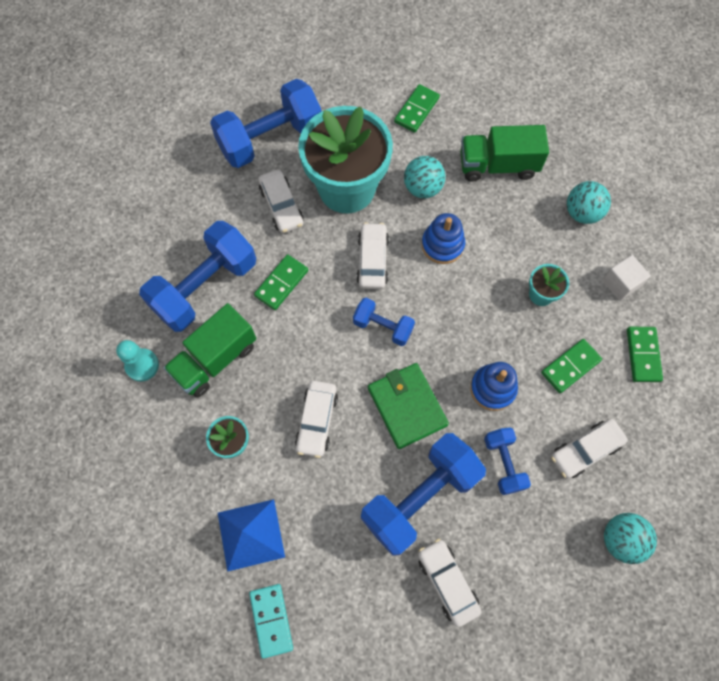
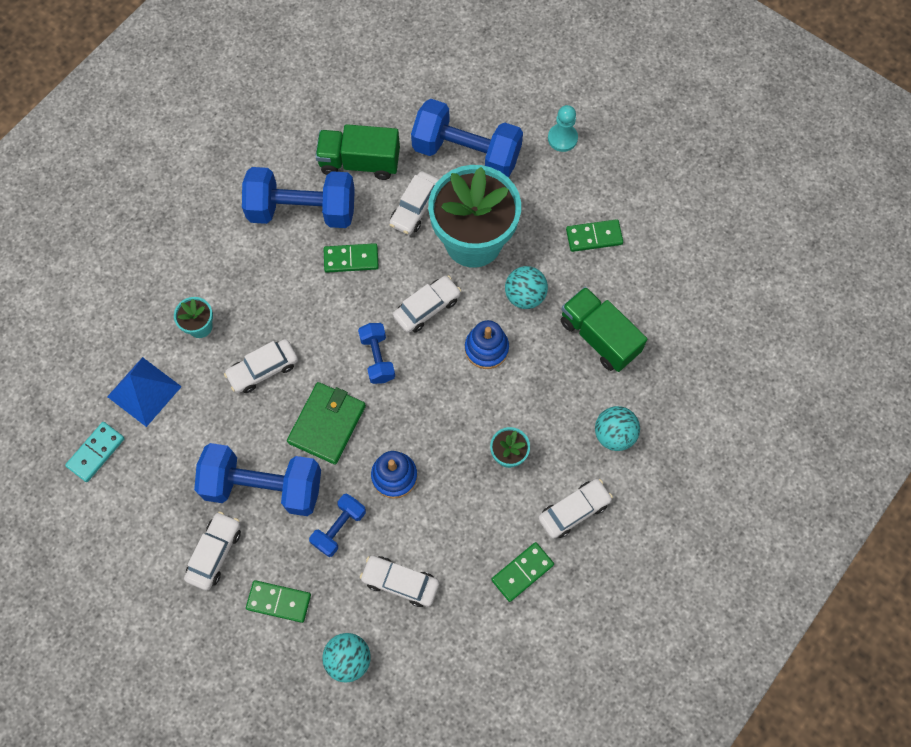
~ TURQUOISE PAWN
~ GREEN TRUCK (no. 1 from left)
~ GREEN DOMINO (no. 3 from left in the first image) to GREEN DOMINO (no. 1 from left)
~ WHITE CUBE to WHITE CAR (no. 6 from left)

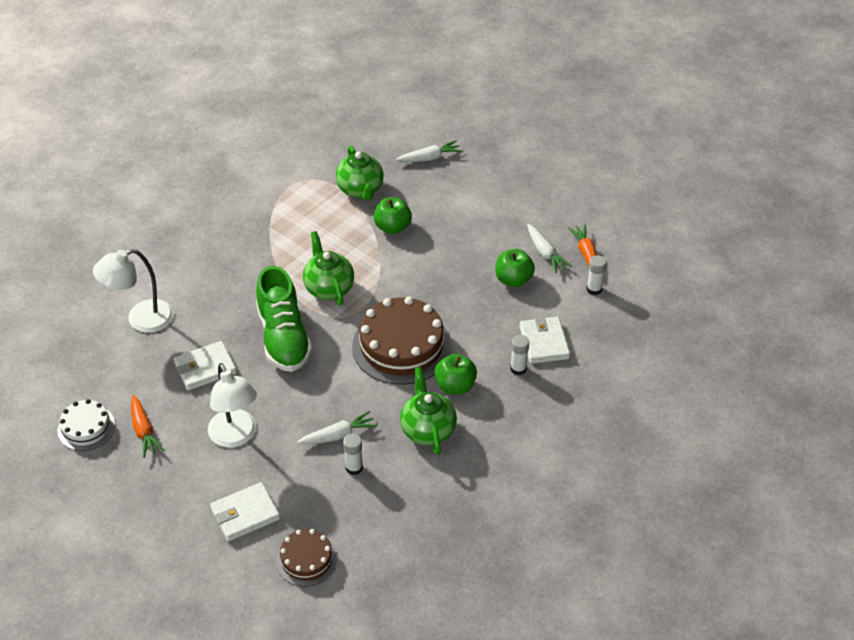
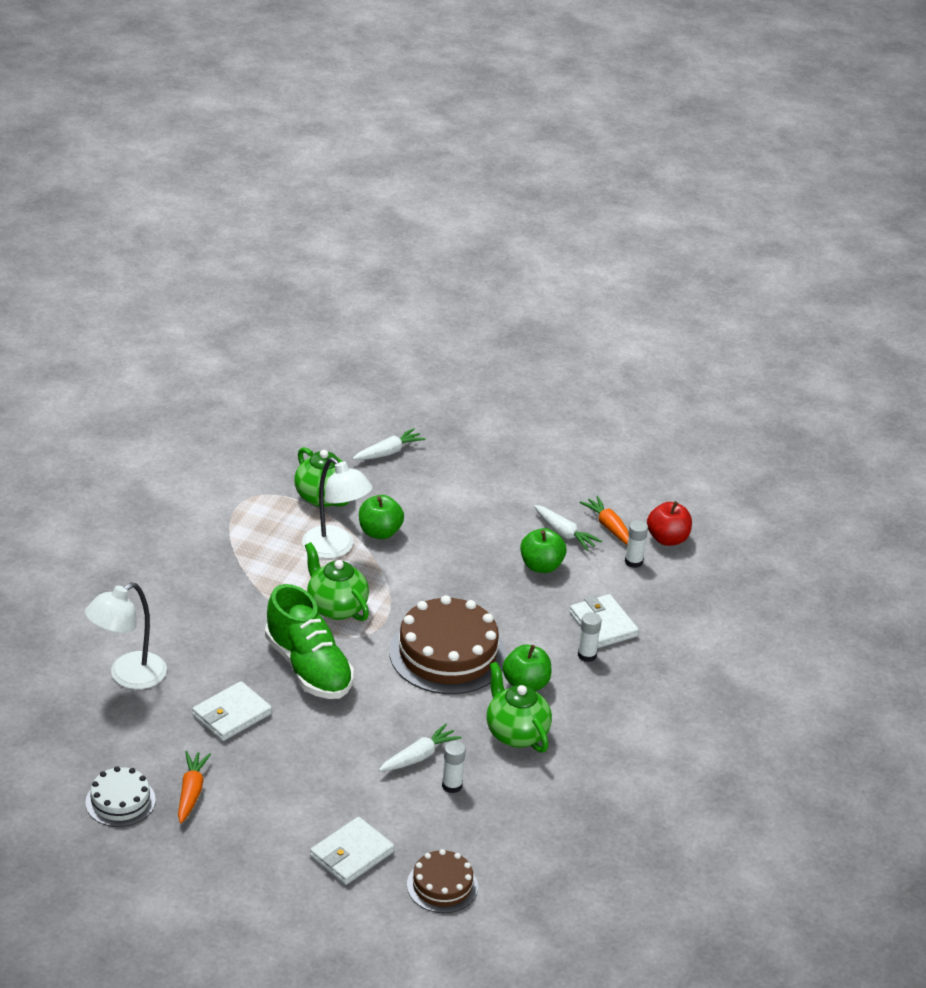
~ ORANGE CARROT (no. 1 from left) 135 degrees counterclockwise
~ WHITE LAMP (no. 2 from left)
+ RED APPLE

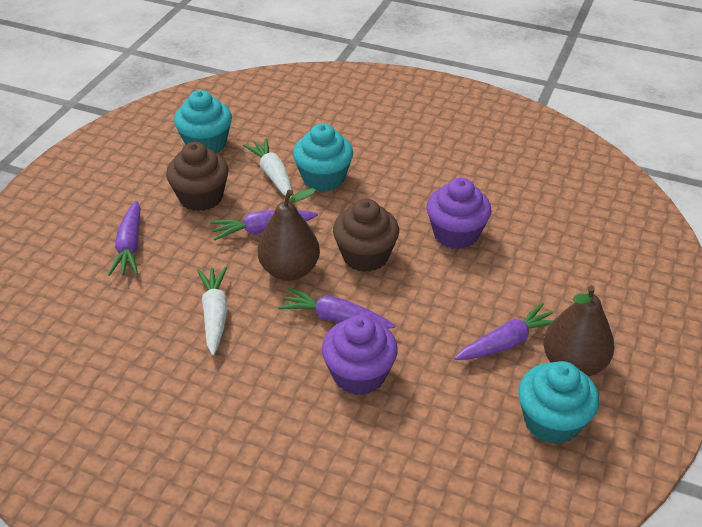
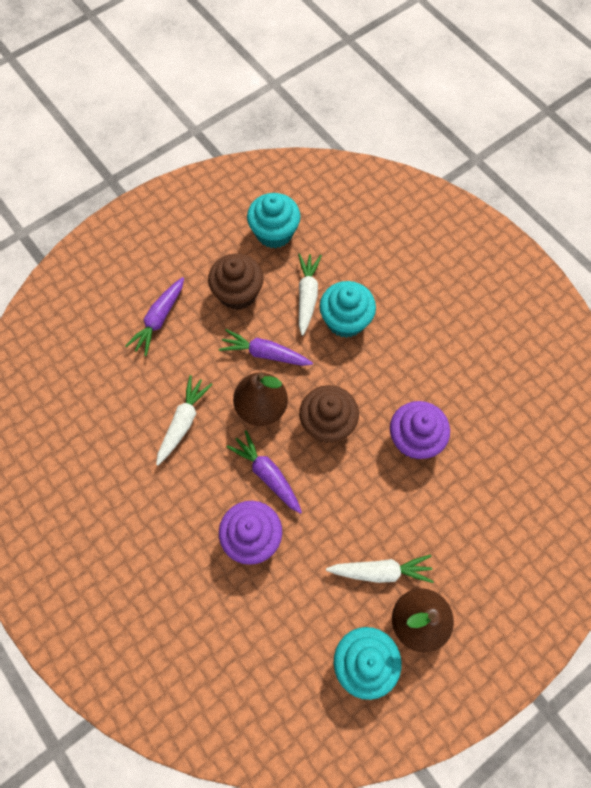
~ PURPLE CARROT (no. 4 from left) to WHITE CARROT (no. 3 from left)

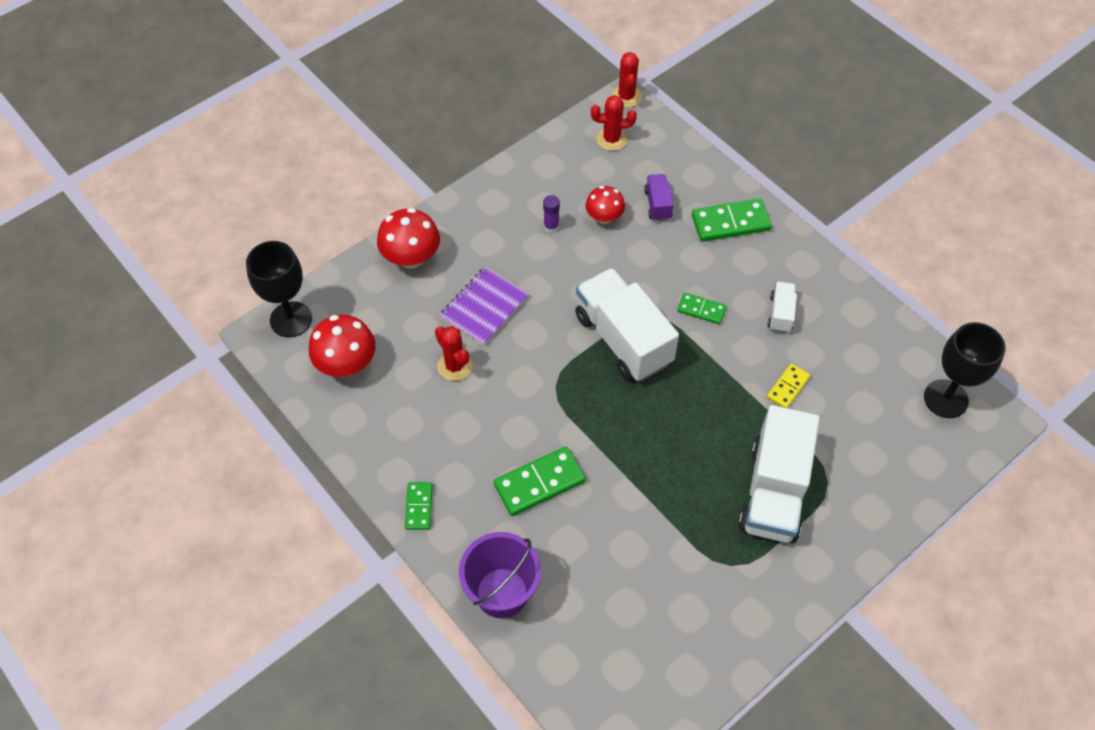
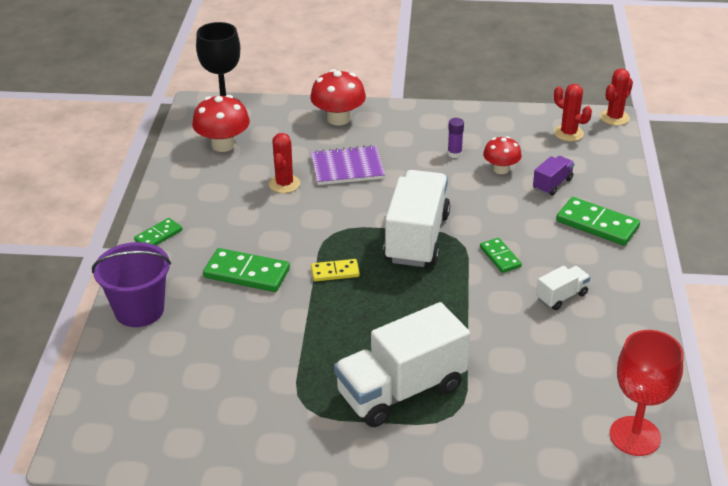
~ YELLOW DOMINO
~ BLACK GOBLET (no. 2 from left) to RED GOBLET

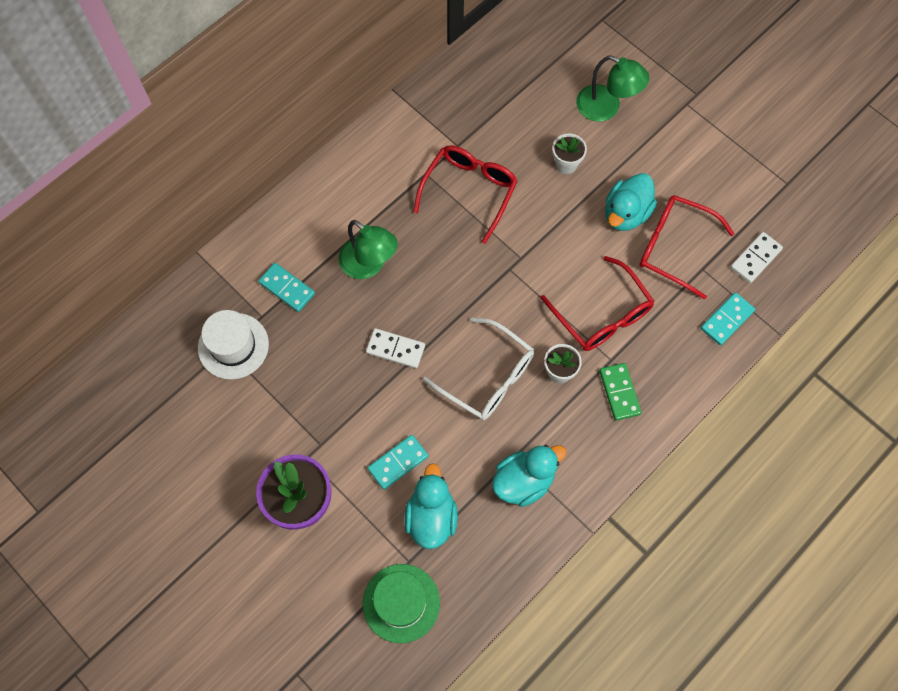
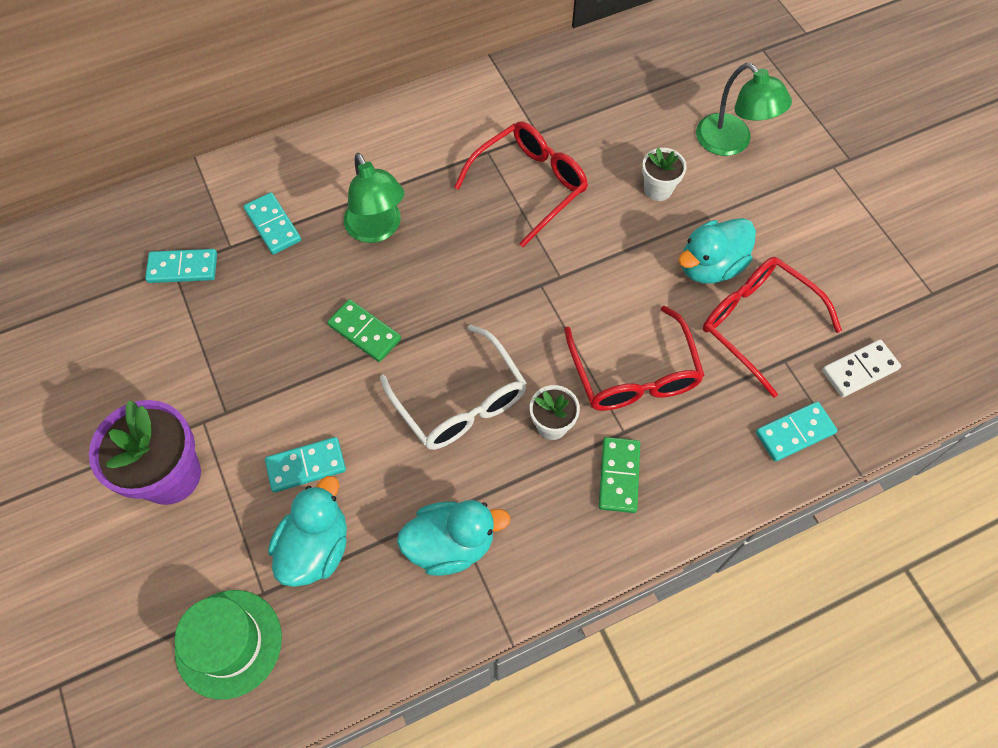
~ WHITE HAT to TURQUOISE DOMINO (no. 1 from left)
~ WHITE DOMINO (no. 1 from left) to GREEN DOMINO (no. 1 from left)

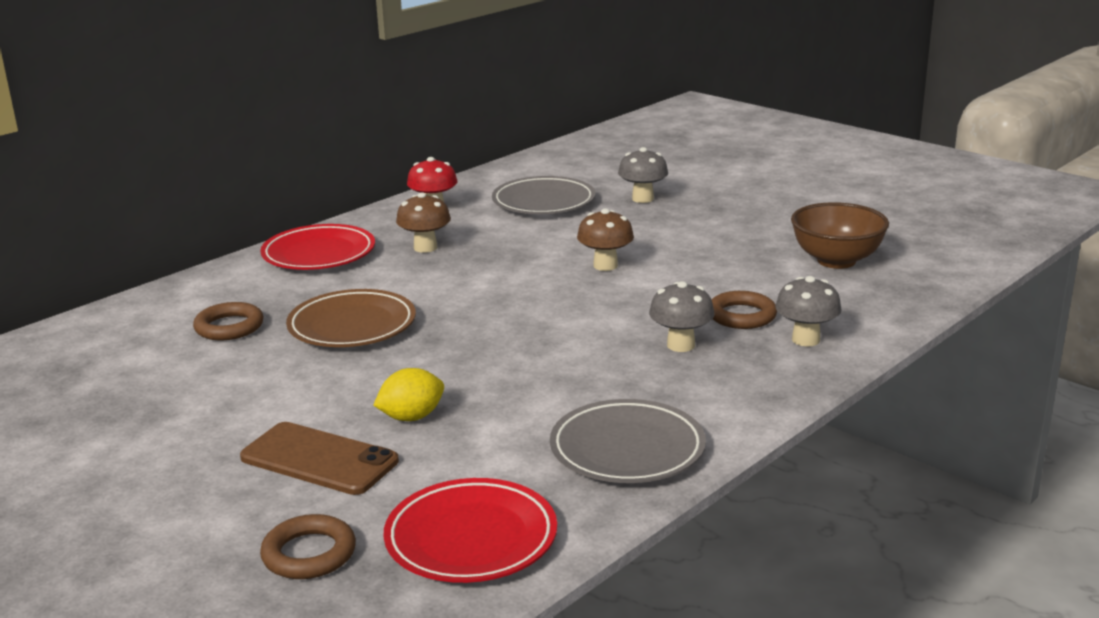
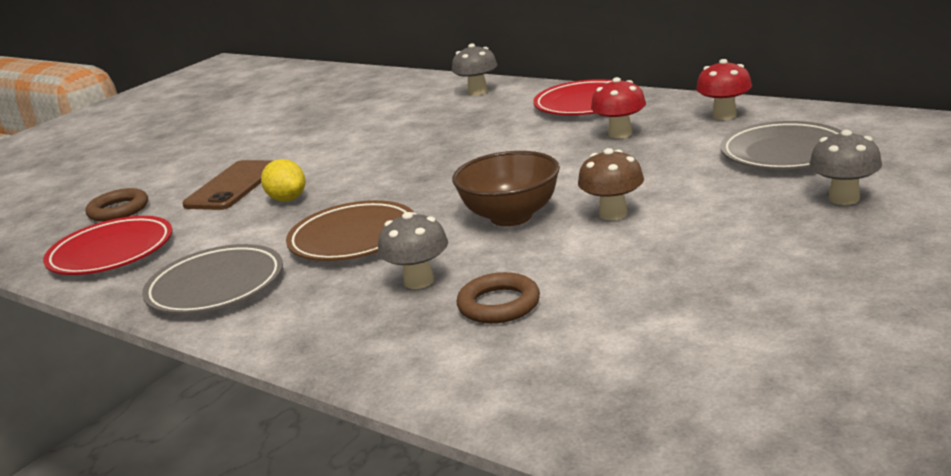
- BROWN RING (no. 1 from left)
~ BROWN PLATE
~ BROWN MUSHROOM (no. 1 from left) to RED MUSHROOM (no. 1 from left)
~ GREY MUSHROOM (no. 3 from left in the first image) to GREY MUSHROOM (no. 2 from left)
~ BROWN BOWL

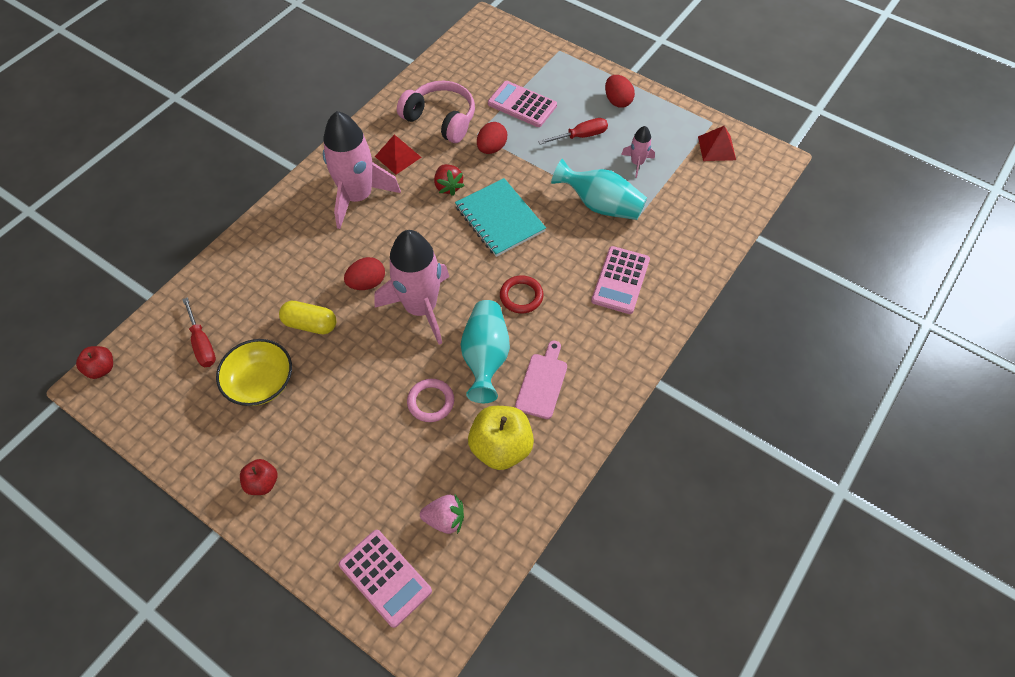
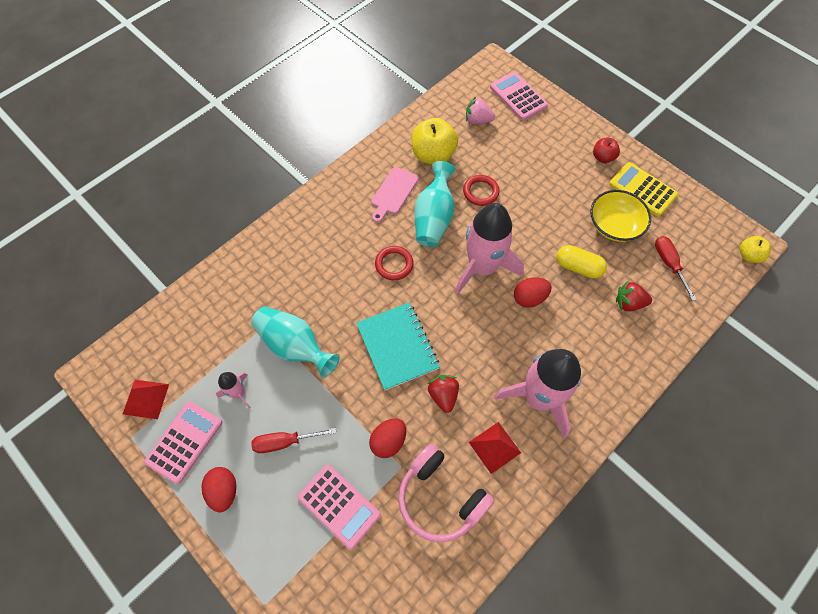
~ RED APPLE (no. 1 from left) to YELLOW APPLE (no. 2 from left)
~ PINK RING to RED RING (no. 2 from left)
~ PINK CALCULATOR (no. 3 from left in the first image) to PINK CALCULATOR (no. 1 from left)
+ YELLOW CALCULATOR
+ RED STRAWBERRY (no. 2 from left)

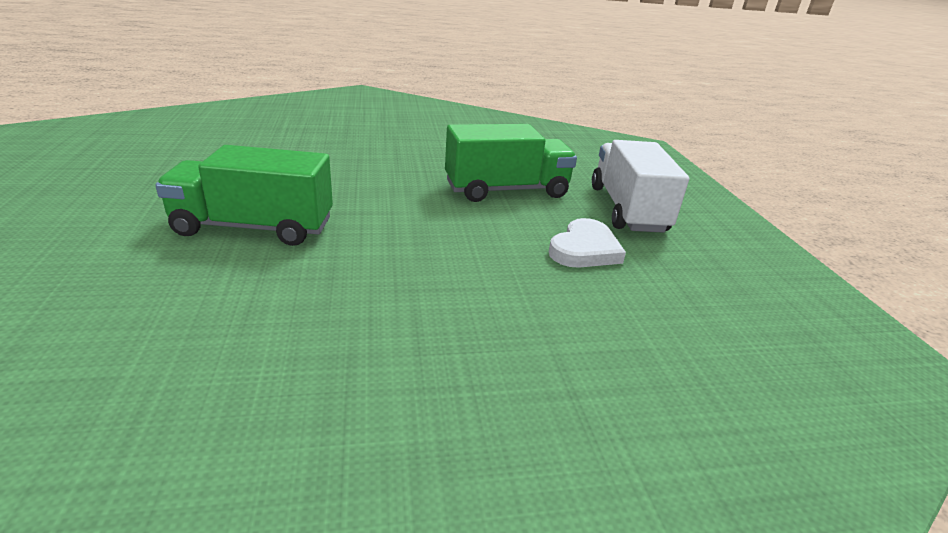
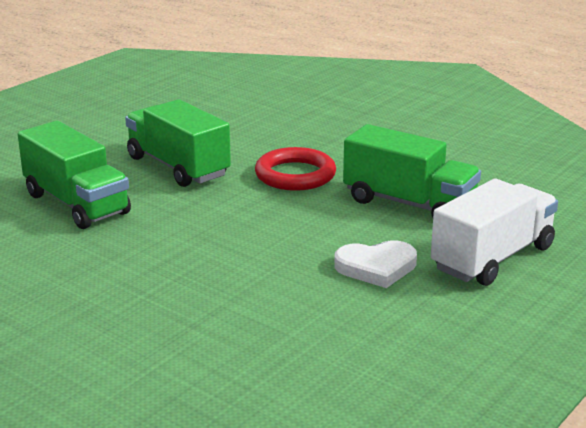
+ GREEN TRUCK (no. 1 from left)
+ RED RING

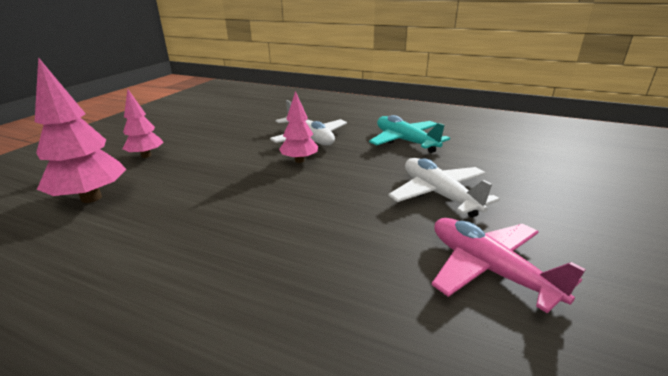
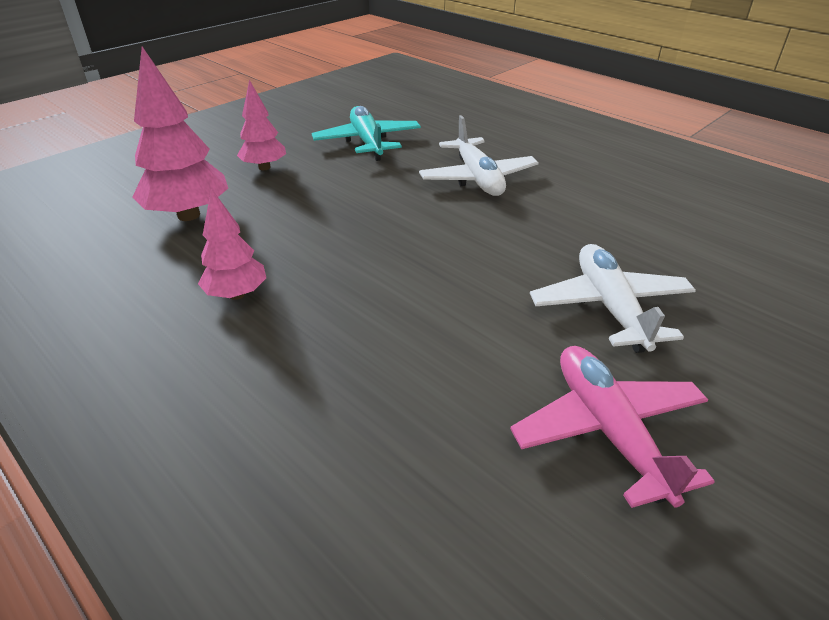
~ PINK TREE (no. 3 from left in the first image) to PINK TREE (no. 2 from left)
~ TURQUOISE PLANE

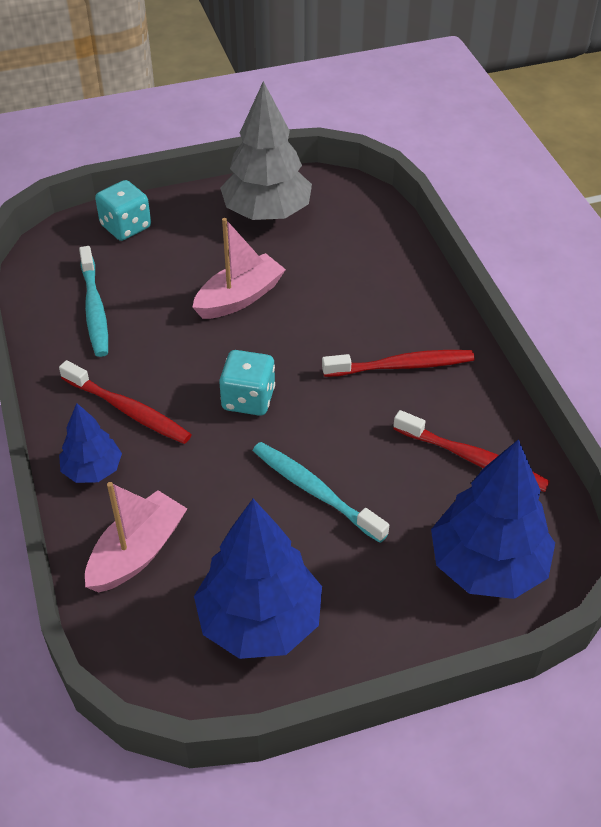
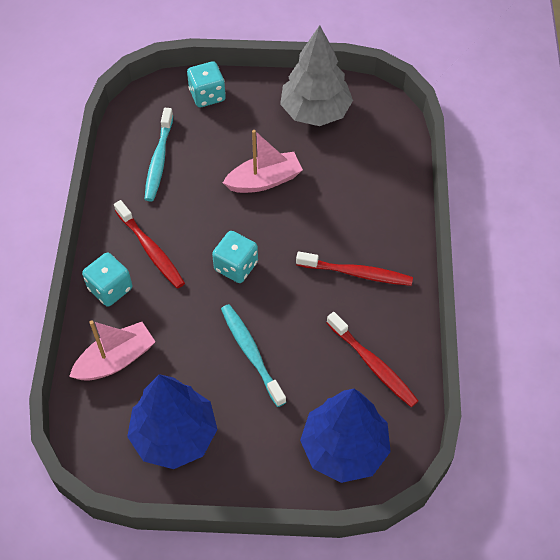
~ BLUE TREE (no. 1 from left) to TURQUOISE DICE (no. 1 from left)

